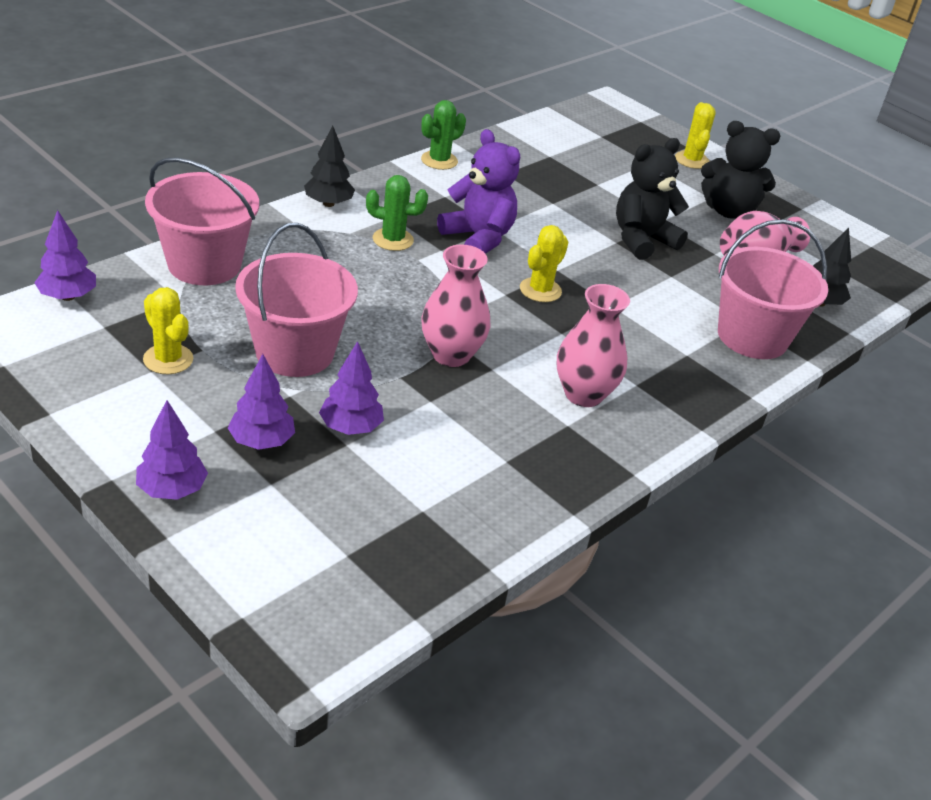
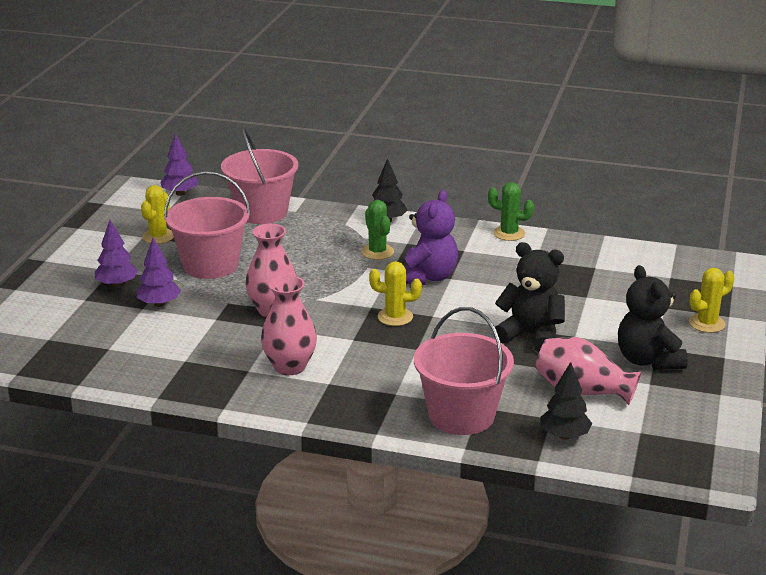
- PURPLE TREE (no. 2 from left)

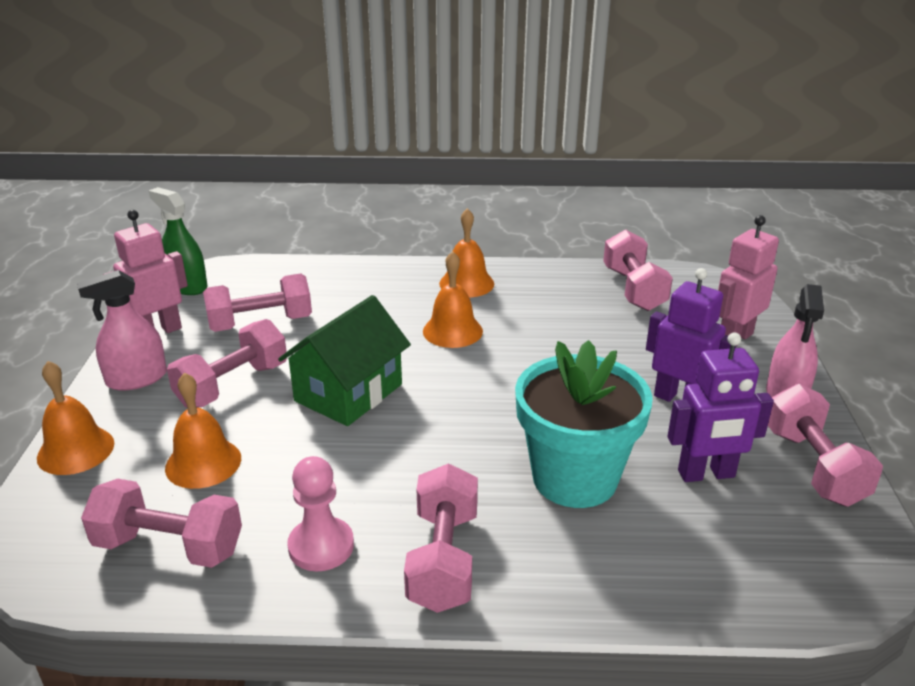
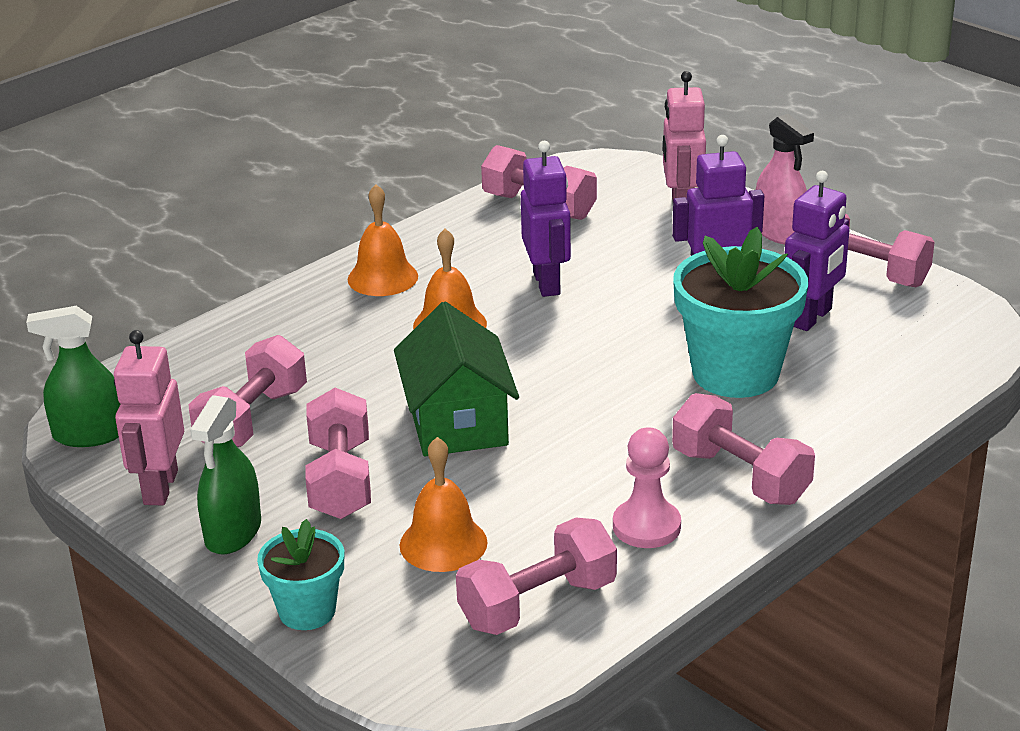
~ ORANGE BELL (no. 1 from left) to TURQUOISE FLOWER POT (no. 1 from left)
~ PINK SPRAY BOTTLE (no. 1 from left) to GREEN SPRAY BOTTLE (no. 2 from left)
+ PURPLE ROBOT (no. 1 from left)

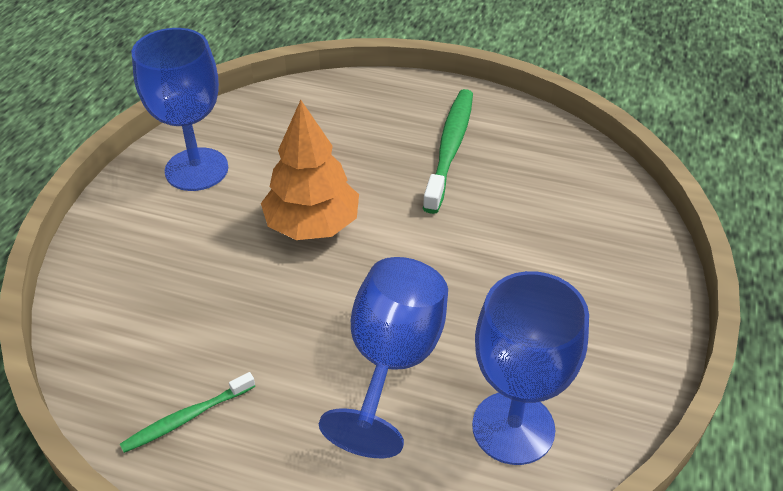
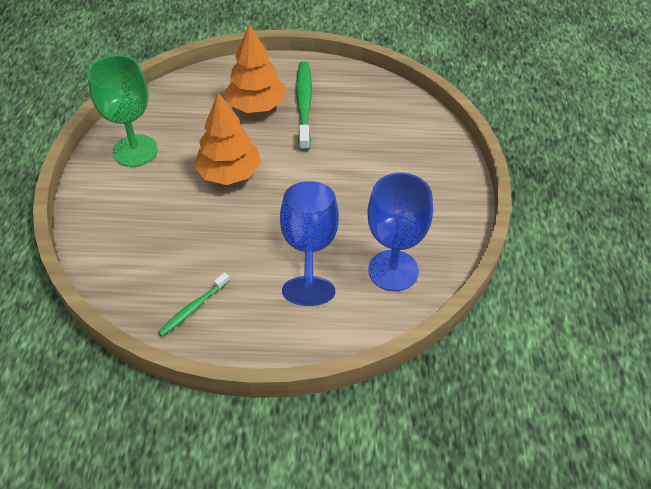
~ BLUE GOBLET (no. 1 from left) to GREEN GOBLET
+ ORANGE TREE (no. 2 from left)

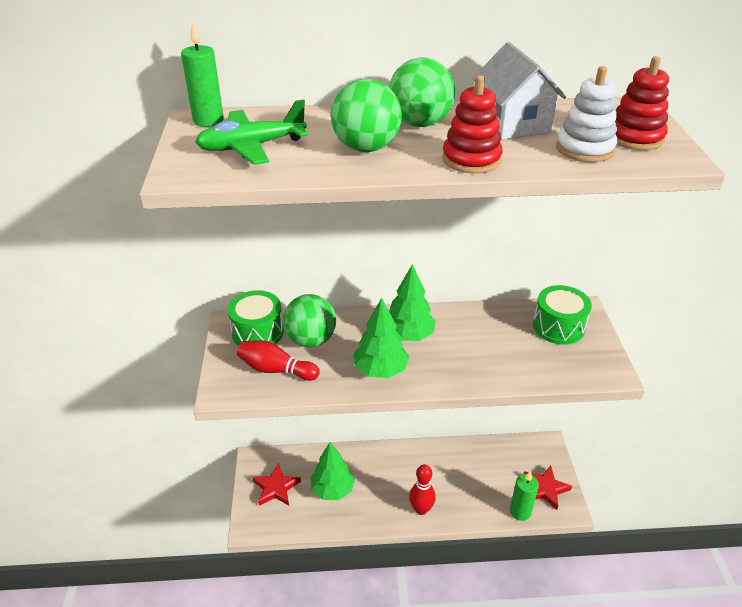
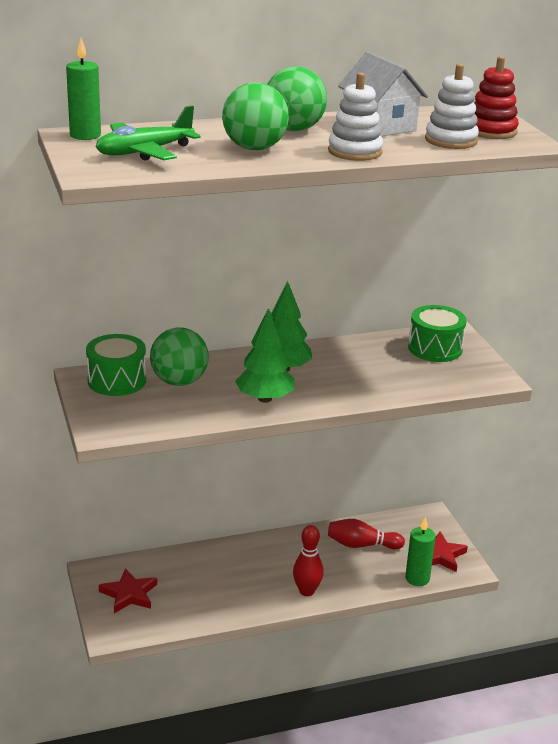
~ RED BOWLING PIN (no. 1 from left in the first image) to RED BOWLING PIN (no. 2 from left)
- GREEN TREE (no. 1 from left)
~ RED STACKING TOY (no. 1 from left) to WHITE STACKING TOY (no. 1 from left)

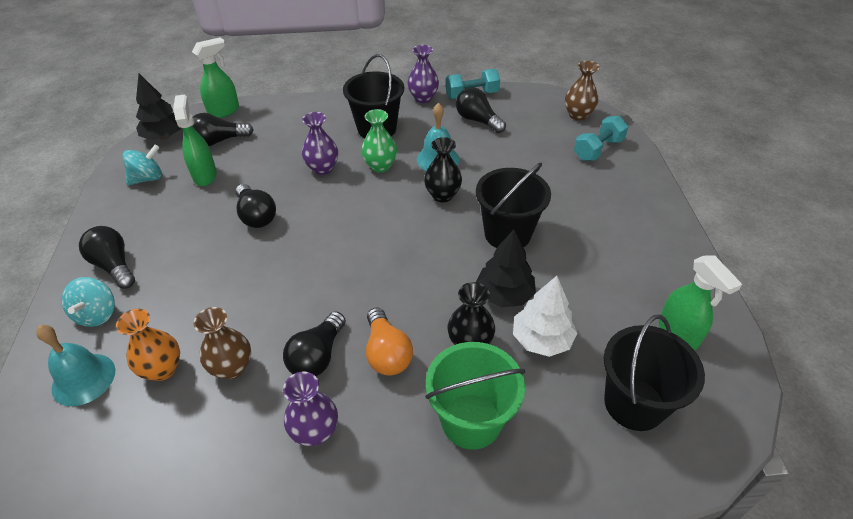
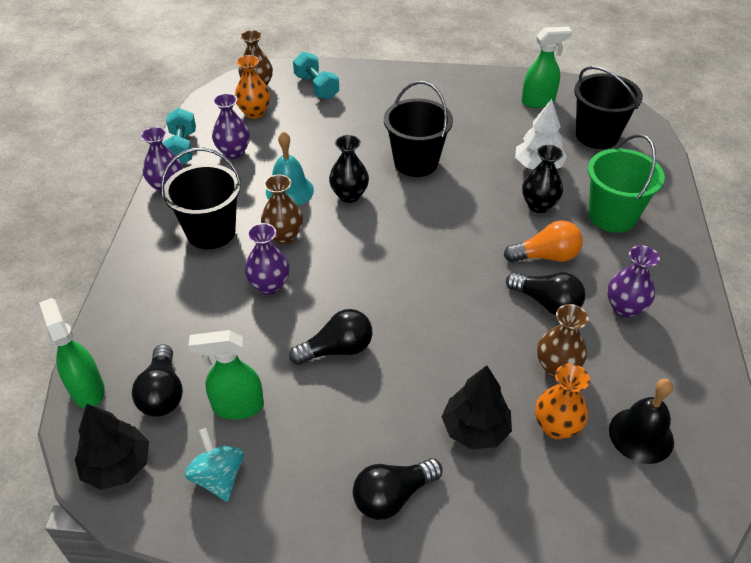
- TURQUOISE BELL (no. 1 from left)
- TURQUOISE SPINNING TOP (no. 1 from left)
~ GREEN VASE to BROWN VASE (no. 2 from left)
~ BLACK LIGHT BULB (no. 5 from left) to PURPLE VASE (no. 2 from left)
~ BLACK TREE (no. 2 from left)
+ ORANGE VASE (no. 1 from left)
+ BLACK BELL

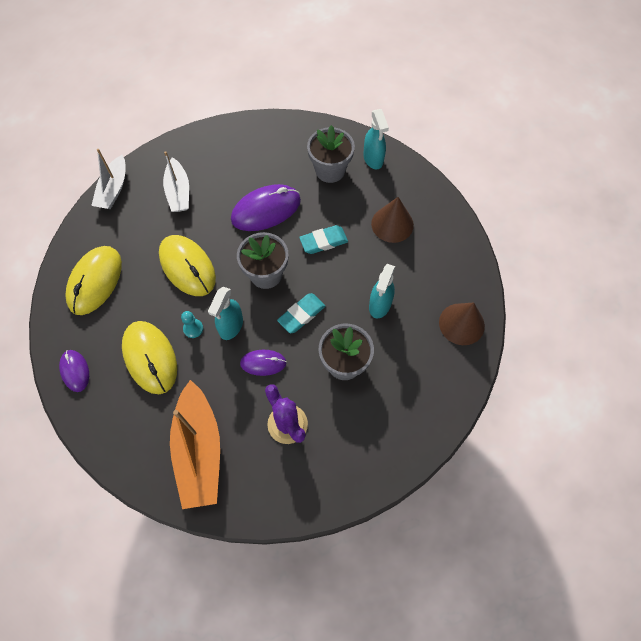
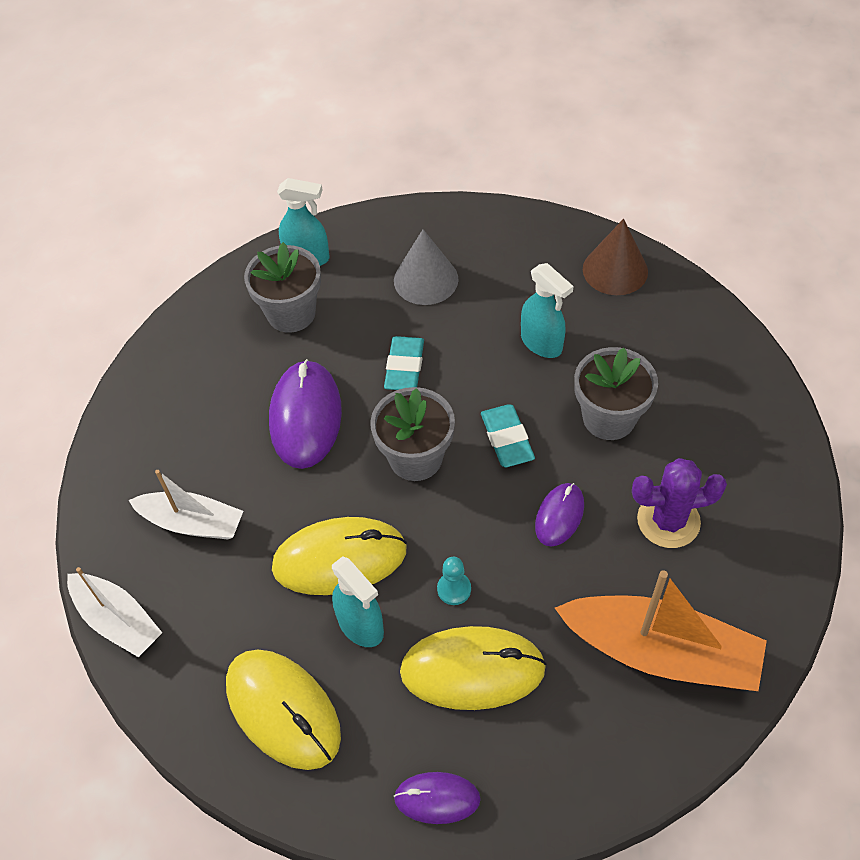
~ TURQUOISE SPRAY BOTTLE (no. 1 from left in the first image) to TURQUOISE SPRAY BOTTLE (no. 2 from left)
~ BROWN CONE (no. 1 from left) to GREY CONE

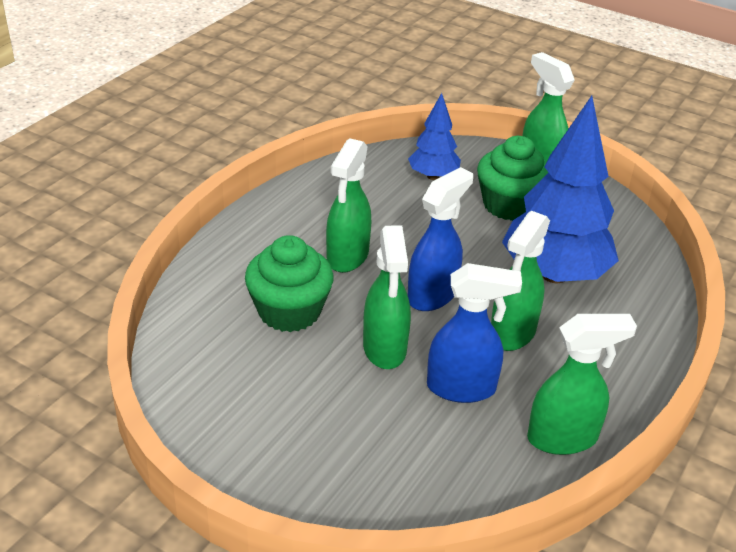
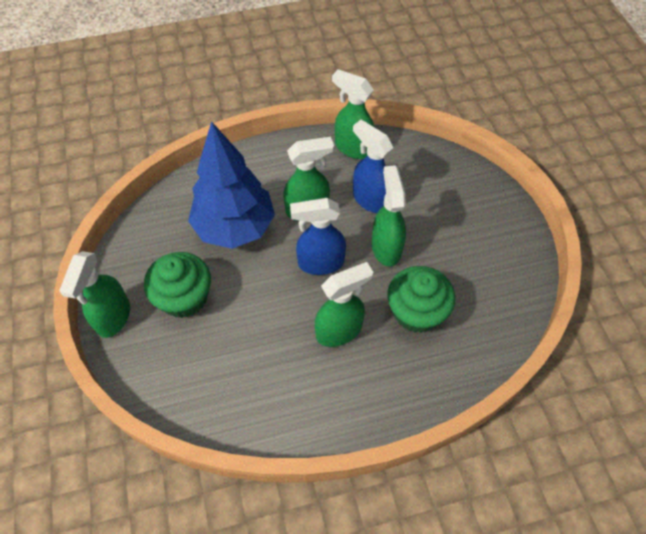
~ GREEN SPRAY BOTTLE (no. 2 from left in the first image) 45 degrees counterclockwise
- BLUE TREE (no. 1 from left)

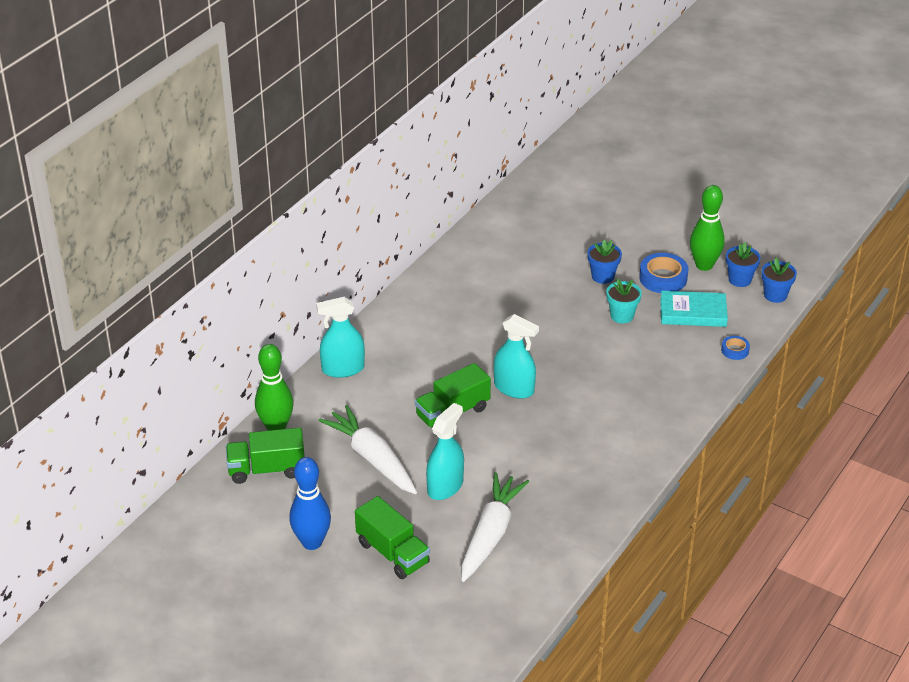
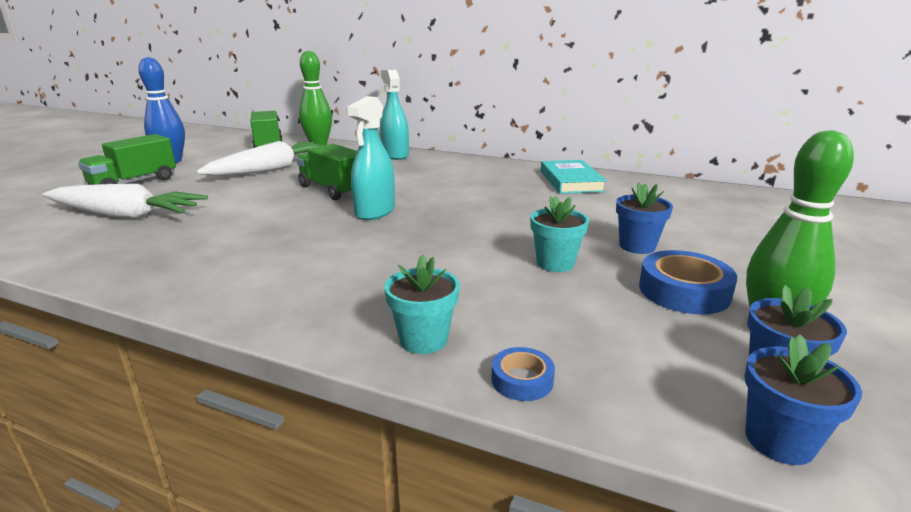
- TURQUOISE SPRAY BOTTLE (no. 2 from left)
~ TURQUOISE BOOK
+ TURQUOISE FLOWER POT (no. 1 from left)

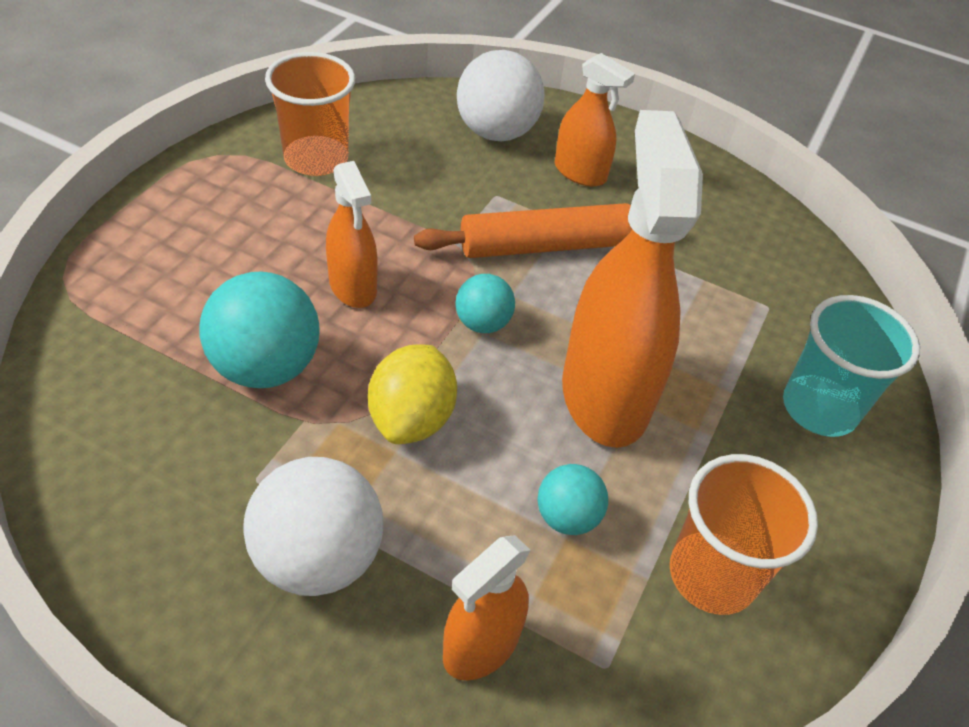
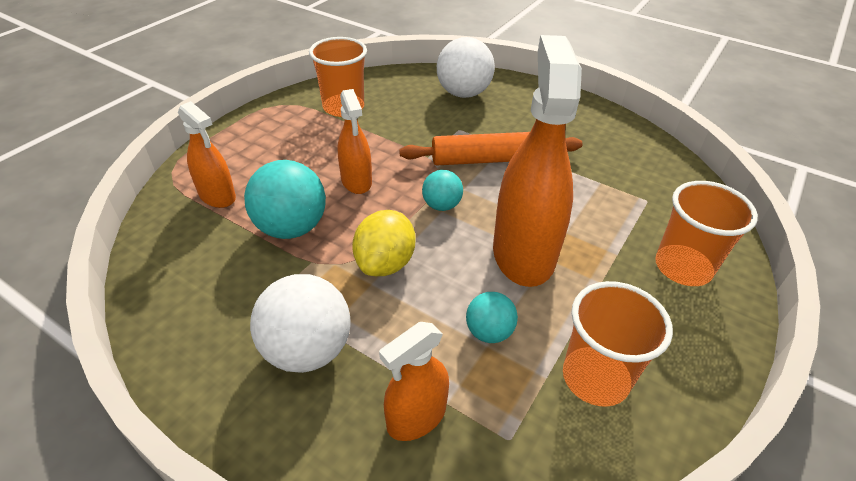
~ ORANGE SPRAY BOTTLE (no. 3 from left in the first image) to ORANGE SPRAY BOTTLE (no. 1 from left)
~ TURQUOISE CUP to ORANGE CUP (no. 3 from left)

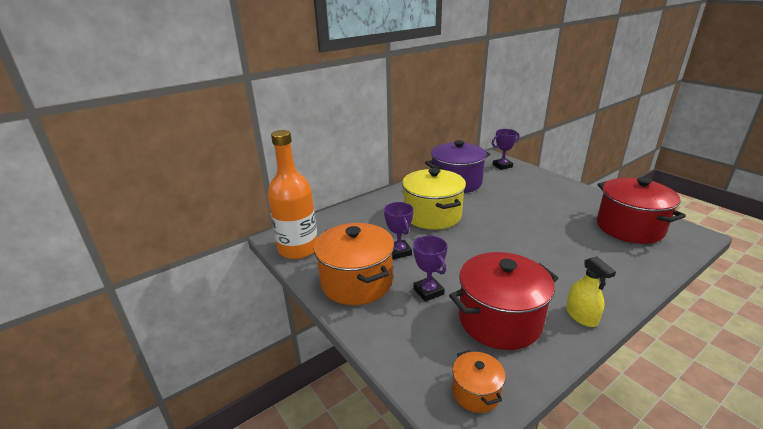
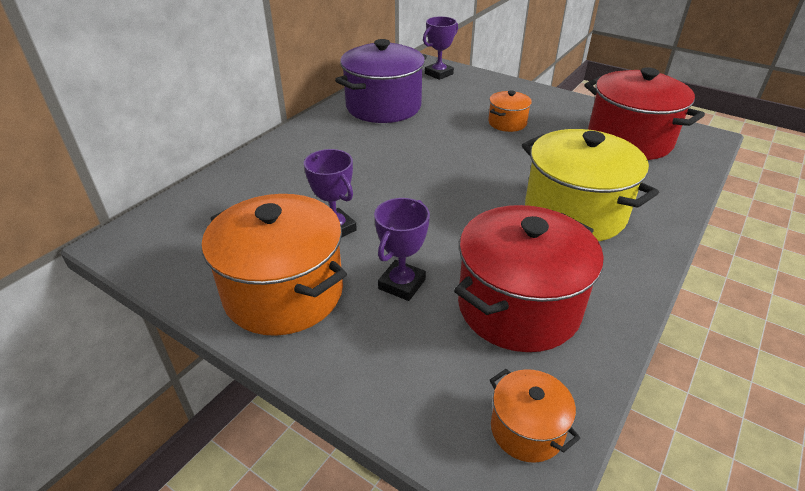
- ORANGE BOTTLE
~ YELLOW POT
~ PURPLE TROPHY (no. 2 from left) 75 degrees clockwise
- YELLOW SPRAY BOTTLE
+ ORANGE POT (no. 2 from left)

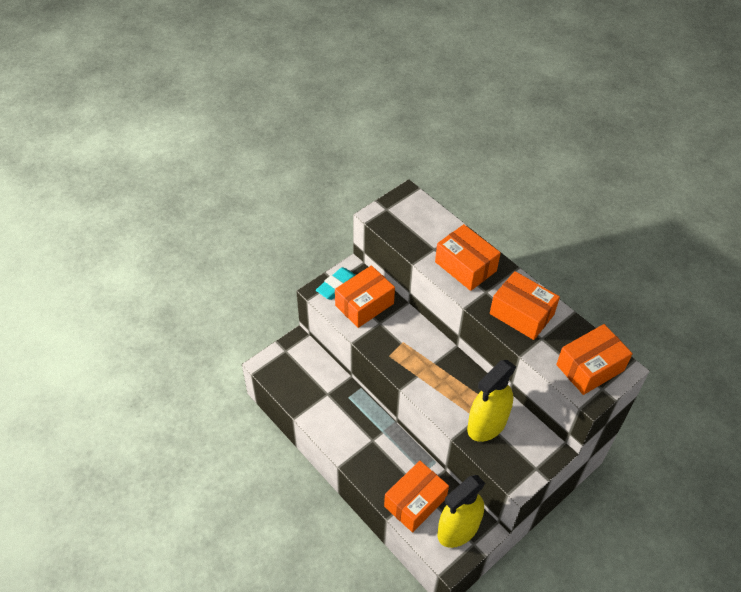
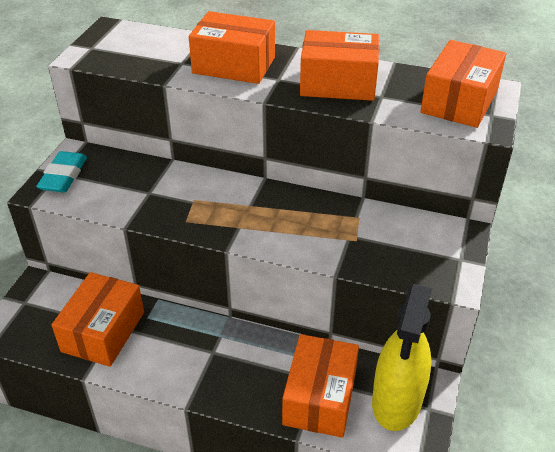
~ ORANGE BOX (no. 1 from left)
- YELLOW SPRAY BOTTLE (no. 2 from left)

